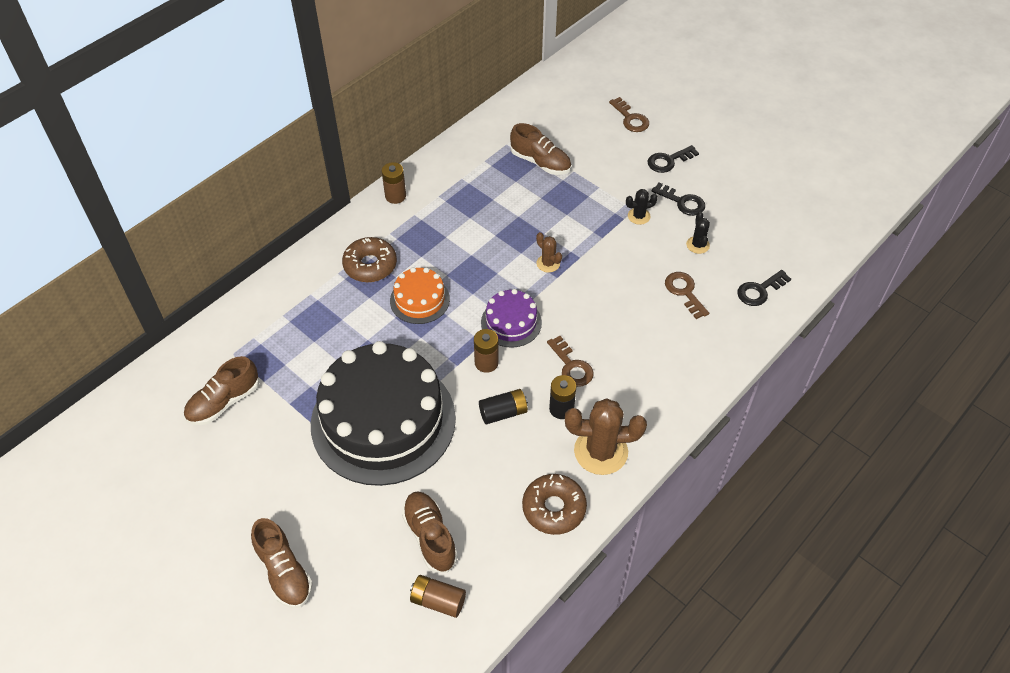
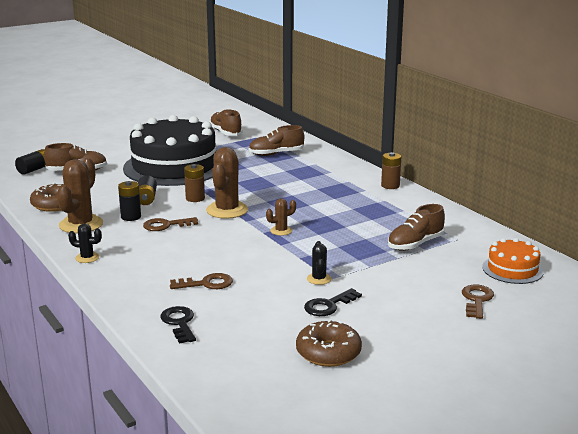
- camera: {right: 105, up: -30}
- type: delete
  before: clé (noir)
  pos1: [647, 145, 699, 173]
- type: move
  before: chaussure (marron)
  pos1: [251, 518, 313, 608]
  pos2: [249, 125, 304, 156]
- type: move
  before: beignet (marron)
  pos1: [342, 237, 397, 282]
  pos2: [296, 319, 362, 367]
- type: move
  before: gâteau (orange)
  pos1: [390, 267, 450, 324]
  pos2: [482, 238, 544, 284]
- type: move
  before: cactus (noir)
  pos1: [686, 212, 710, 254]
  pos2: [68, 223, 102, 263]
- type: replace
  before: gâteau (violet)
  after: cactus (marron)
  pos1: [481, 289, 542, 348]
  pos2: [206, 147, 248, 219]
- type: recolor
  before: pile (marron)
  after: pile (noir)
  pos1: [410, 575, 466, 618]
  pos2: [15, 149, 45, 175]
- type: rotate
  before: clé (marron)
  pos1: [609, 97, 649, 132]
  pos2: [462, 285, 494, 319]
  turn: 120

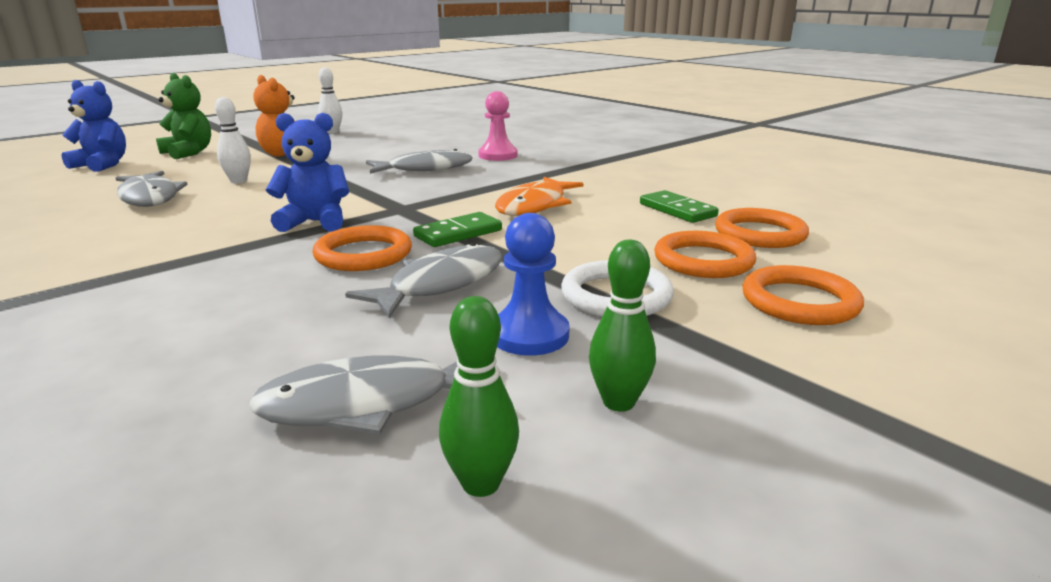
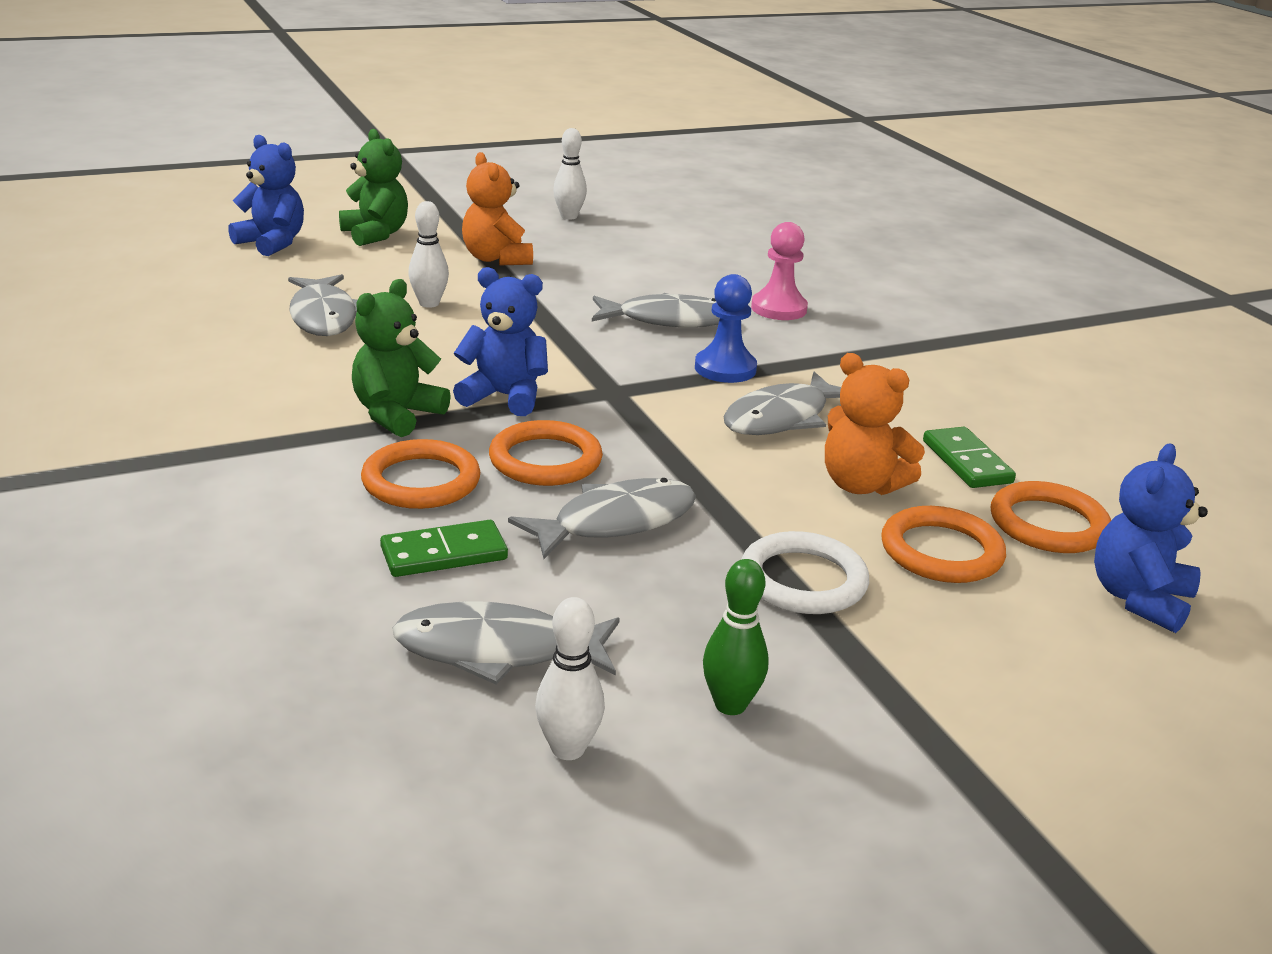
- camera: {right: 15, up: 5}
- type: insert
  after: ours en peluche (vert)
  pos2: [352, 279, 451, 437]
- type: insert
  after: ours en peluche (orange)
  pos2: [825, 353, 925, 495]
- type: insert
  after: ours en peluche (bleu)
  pos2: [1094, 443, 1208, 633]
- type: move
  before: domino (vert)
  pos1: [413, 212, 502, 247]
  pos2: [380, 520, 508, 577]
- type: move
  before: pion (bleu)
  pos1: [497, 213, 570, 356]
  pos2: [695, 274, 757, 383]
- type: move
  before: anneau (orange)
  pos1: [742, 265, 864, 325]
  pos2: [361, 439, 480, 509]
- type: recolor
  before: quille (vert)
  after: quille (blanc)
  pos1: [439, 296, 519, 497]
  pos2: [535, 597, 605, 760]
- type: recolor
  before: poisson (orange)
  after: poisson (gris)
  pos1: [495, 177, 584, 216]
  pos2: [723, 372, 841, 435]

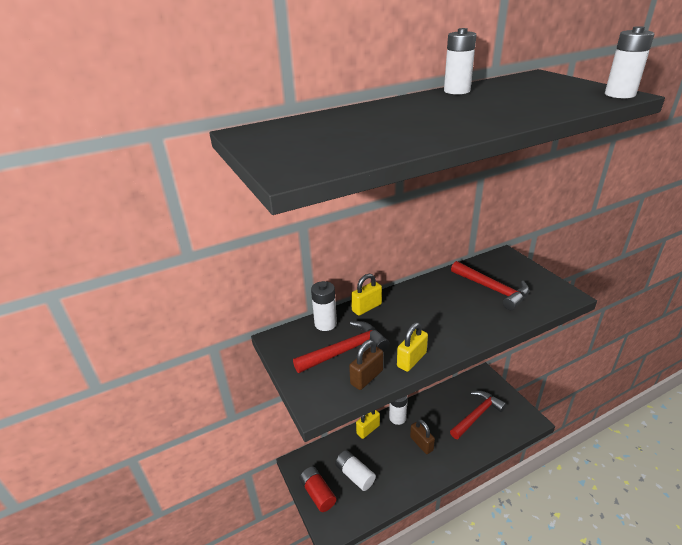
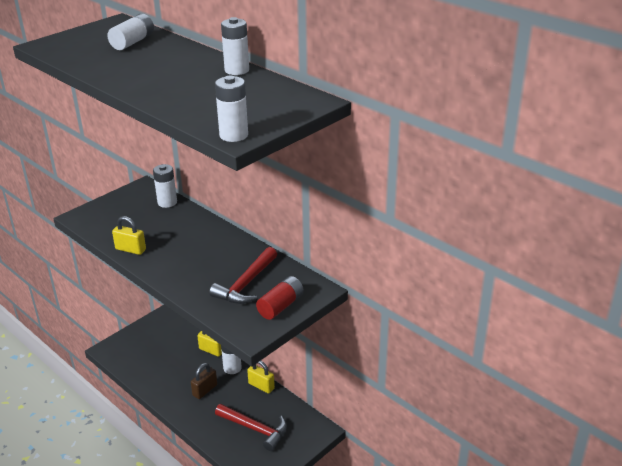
- camera: {right: 70, up: 0}
- type: delete
  before: marteau (rouge)
  pos1: [293, 321, 389, 373]
- type: delete
  before: cadenas (marron)
  pos1: [349, 339, 383, 390]
- type: move
  before: pile (rouge)
  pos1: [300, 467, 336, 512]
  pos2: [256, 276, 304, 320]
- type: move
  before: pile (blanc)
  pos1: [335, 450, 376, 491]
  pos2: [107, 14, 154, 50]
- type: move
  before: cadenas (jaune)
  pos1: [351, 274, 382, 316]
  pos2: [247, 361, 275, 394]

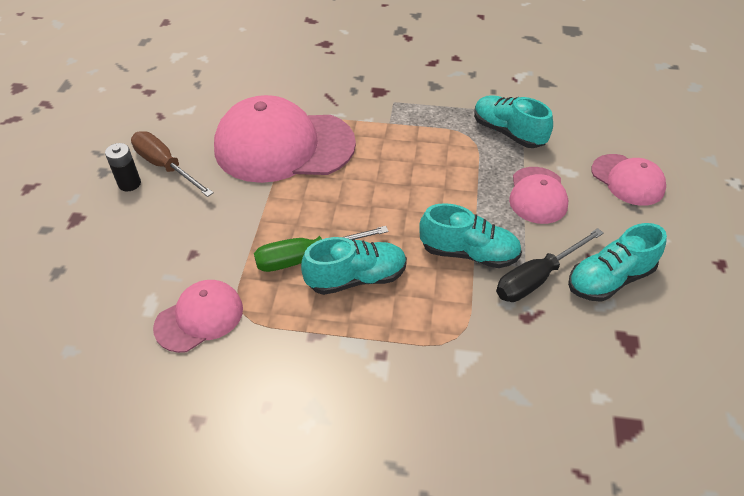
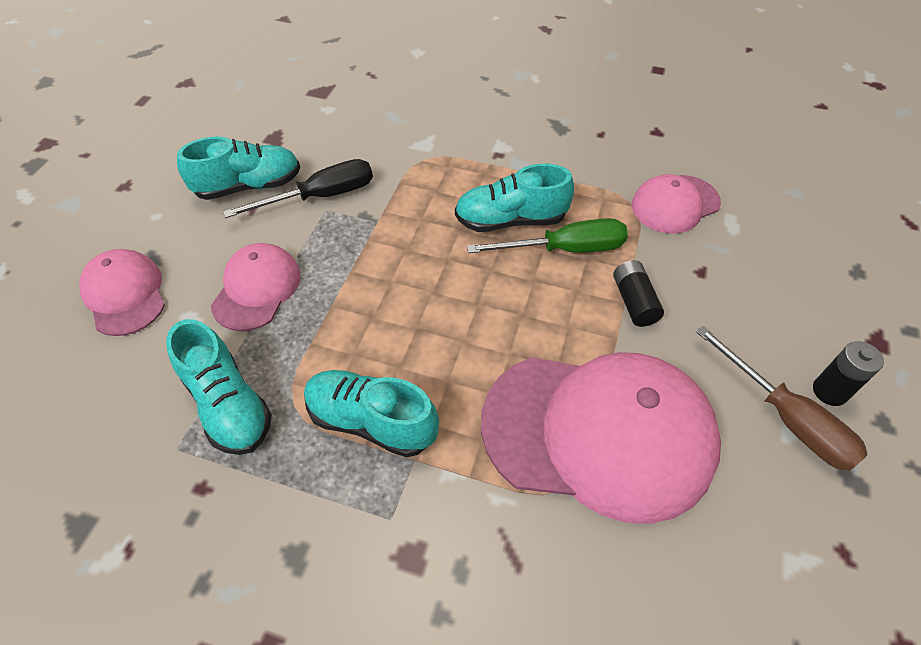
- camera: {right: -170, up: 5}
- type: insert
  after: pile (noir)
  pos2: [613, 260, 664, 327]
- type: move
  before: chaussure (turquoise)
  pos1: [419, 203, 522, 268]
  pos2: [304, 370, 439, 457]

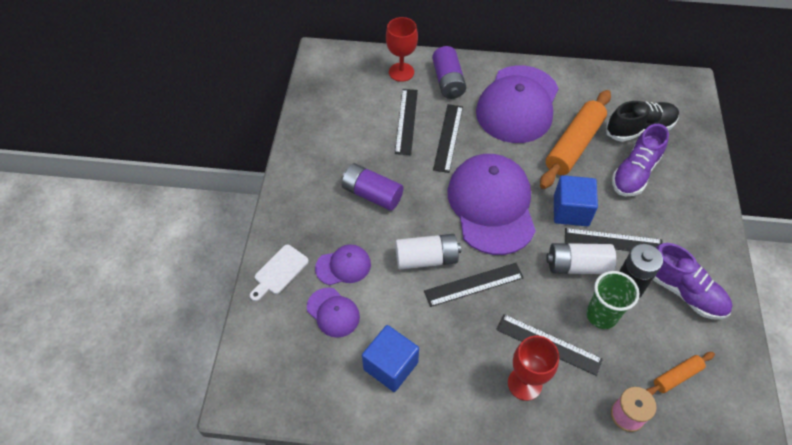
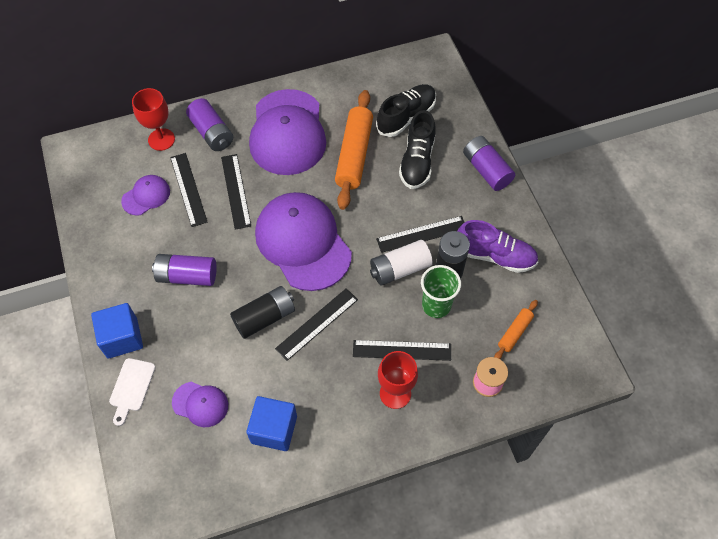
- camera: {right: -25, up: 5}
- type: insert
  after: pile (violet)
  pos2: [463, 136, 515, 191]
- type: move
  before: casquette (violet)
  pos1: [315, 244, 371, 285]
  pos2: [121, 175, 170, 216]
- type: move
  before: cube (bleu)
  pos1: [554, 175, 598, 226]
  pos2: [91, 303, 143, 358]
- type: recolor
  before: pile (blanc)
  after: pile (noir)
  pos1: [395, 234, 461, 269]
  pos2: [230, 286, 295, 339]
- type: recolor
  before: chaussure (violet)
  after: chaussure (noir)
  pos1: [612, 124, 669, 196]
  pos2: [399, 110, 436, 189]

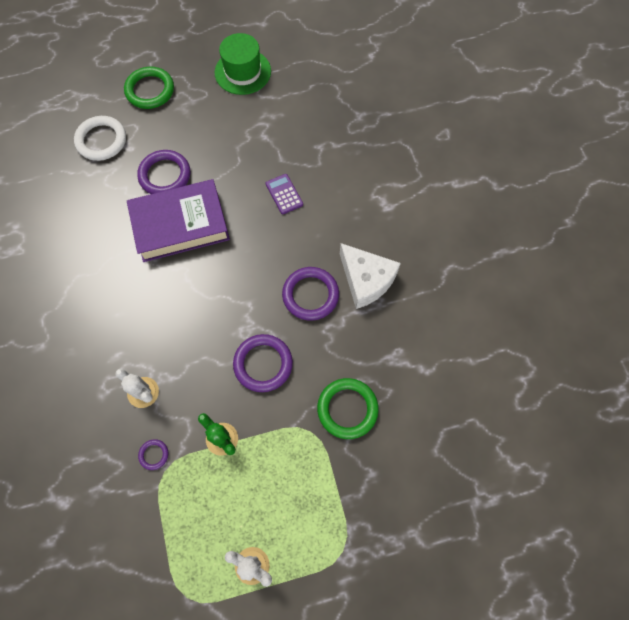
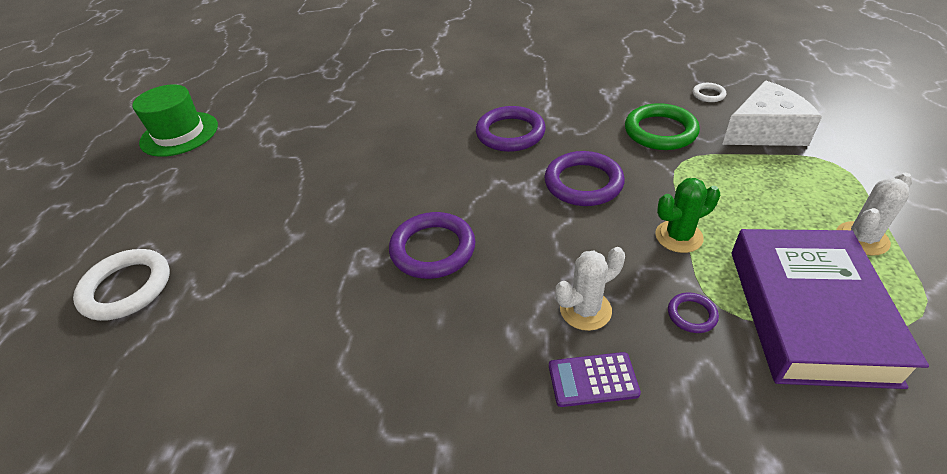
- camera: {right: -65, up: -25}
- type: delete
  before: anneau (vert)
  pos1: [124, 67, 174, 109]
- type: insert
  after: anneau (blanc)
  pos2: [693, 83, 726, 102]
- type: move
  before: livre (violet)
  pos1: [127, 179, 230, 262]
  pos2: [731, 229, 929, 389]
- type: move
  before: anneau (violet)
  pos1: [137, 150, 190, 194]
  pos2: [389, 212, 475, 279]
- type: move
  before: calculatrice (violet)
  pos1: [265, 174, 303, 214]
  pos2: [549, 352, 641, 407]
- type: move
  before: fromage (blanc)
  pos1: [340, 243, 401, 309]
  pos2: [722, 81, 822, 146]

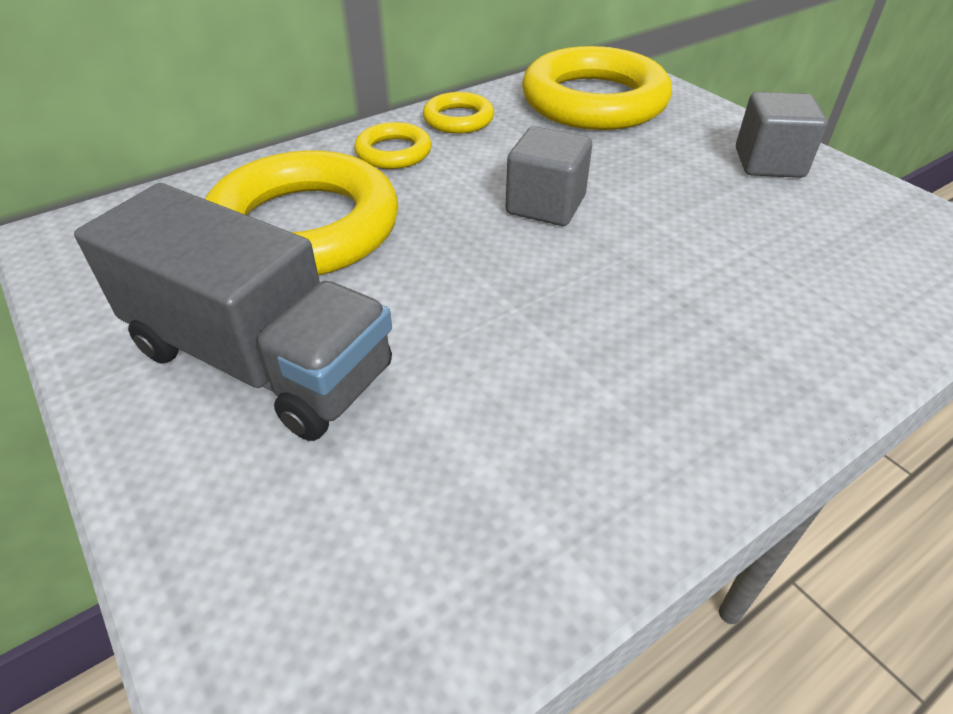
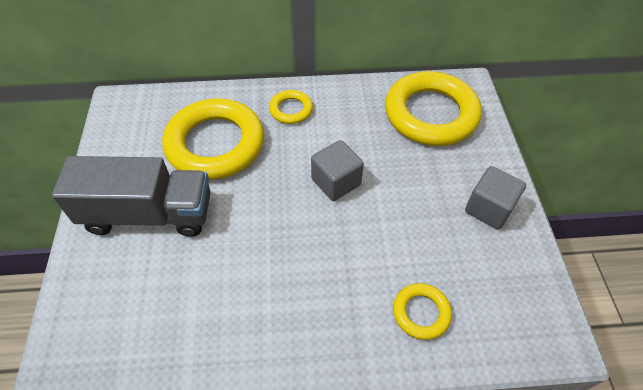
- camera: {right: 30, up: 10}
- type: move
  before: anneau (jaune)
  pos1: [423, 92, 494, 134]
  pos2: [393, 283, 452, 340]
- type: rotate
  before: camion (gris)
  pos1: [74, 183, 392, 441]
  pos2: [52, 156, 211, 237]
  turn: -60

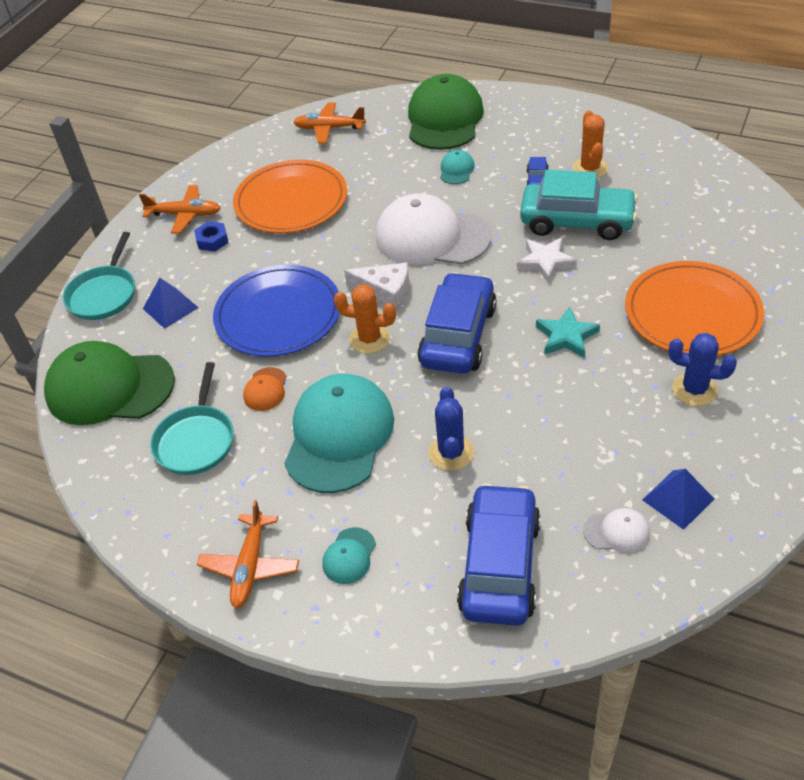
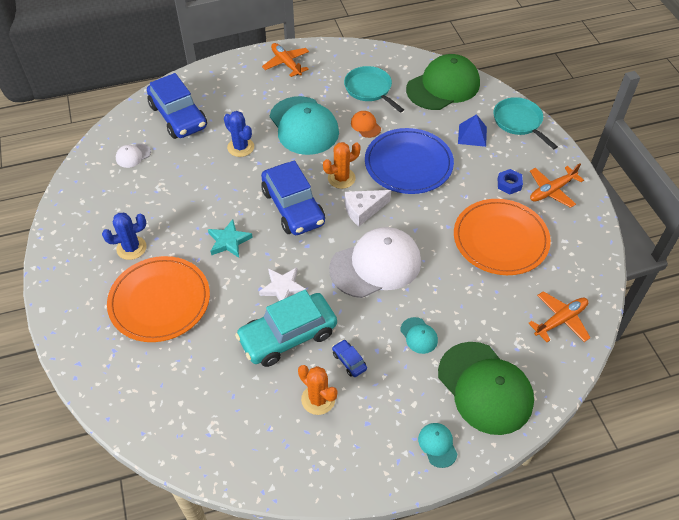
- camera: {right: 135, up: 5}
- type: delete
  before: pyramide (bleu)
  pos1: [642, 469, 714, 530]
- type: move
  before: casquette (turquoise)
  pos1: [322, 527, 376, 584]
  pos2: [418, 423, 458, 468]

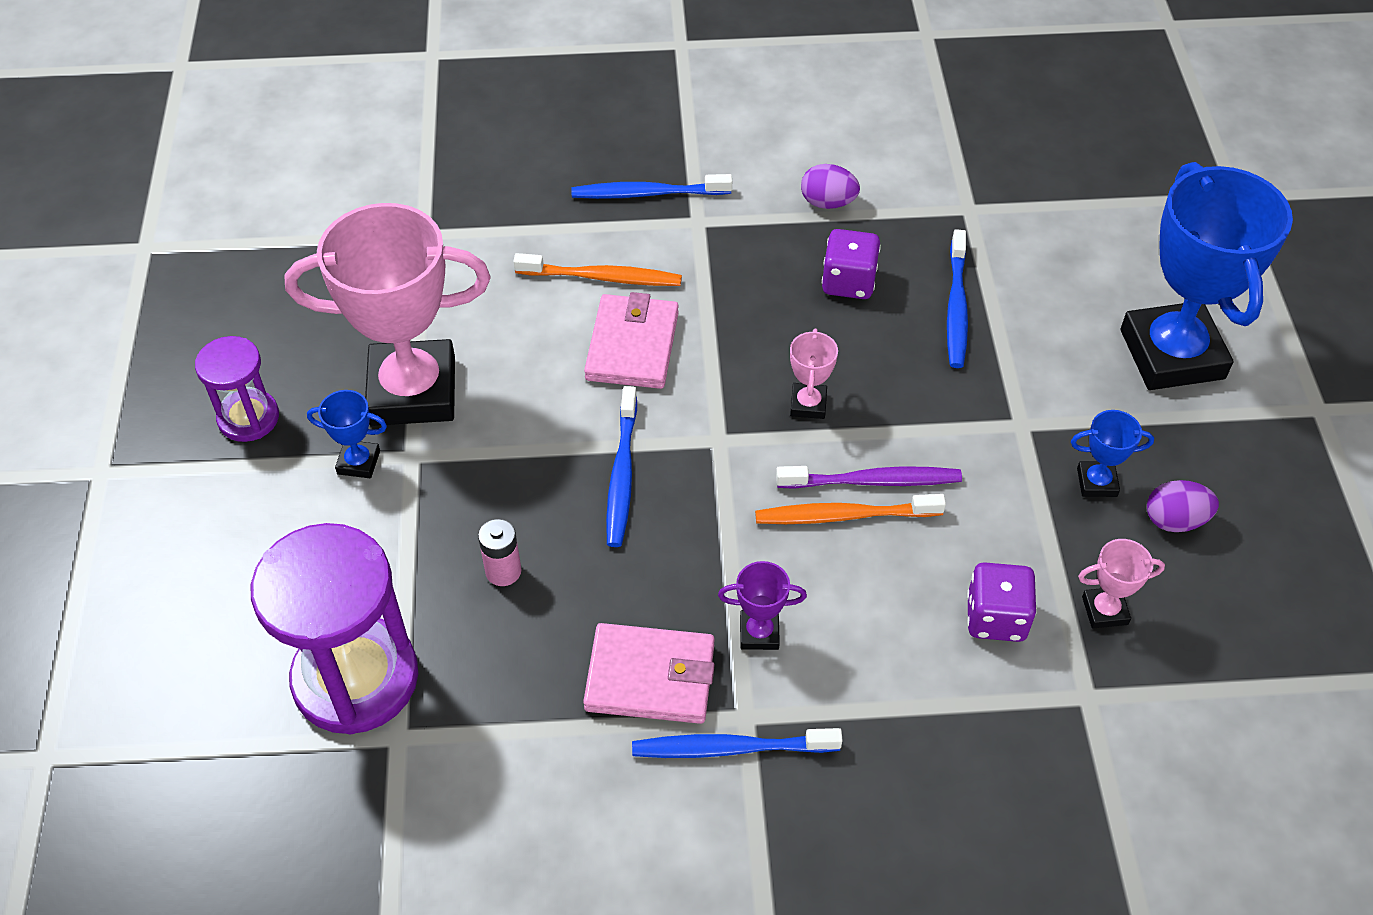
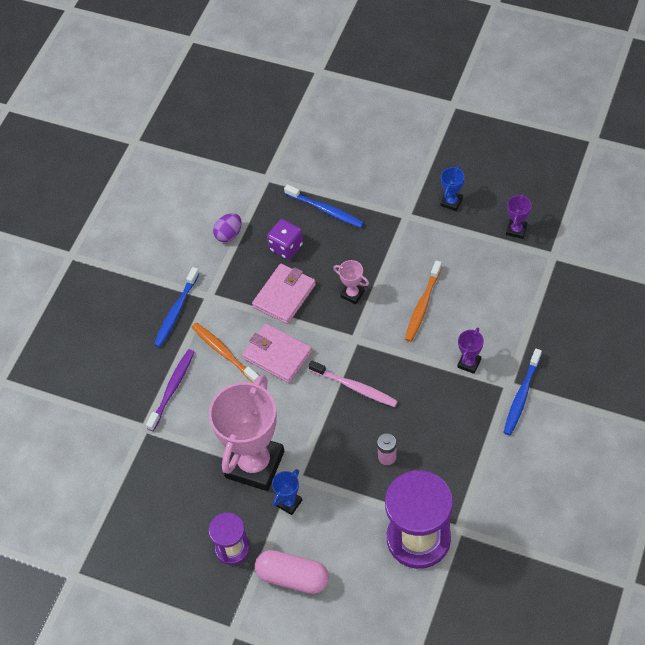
- camera: {right: -60, up: 5}
- type: delete
  before: dé (violet)
  pos1: [967, 562, 1037, 642]
- type: delete
  before: trophée (bleu)
  pos1: [1120, 162, 1293, 390]
- type: delete
  before: œuf (violet)
  pos1: [1147, 480, 1219, 532]
- type: insert
  after: gélule (rose)
  pos2: [255, 550, 329, 594]
- type: move
  before: portefeuille (rose)
  pos1: [583, 623, 715, 724]
  pos2: [252, 264, 316, 324]
- type: move
  before: brosse à dents (violet)
  pos1: [776, 466, 962, 489]
  pos2: [146, 349, 194, 431]
- type: recolor
  before: brosse à dents (bleu)
  after: brosse à dents (rose)
  pos1: [606, 386, 637, 547]
  pos2: [309, 361, 398, 407]
- type: recolor
  before: trophée (rose)
  after: trophée (violet)
  pos1: [1078, 539, 1165, 628]
  pos2: [506, 194, 532, 239]
- type: rotate
  before: brosse à dents (orange)
  pos1: [513, 253, 682, 286]
  pos2: [192, 323, 259, 383]
  turn: -75

